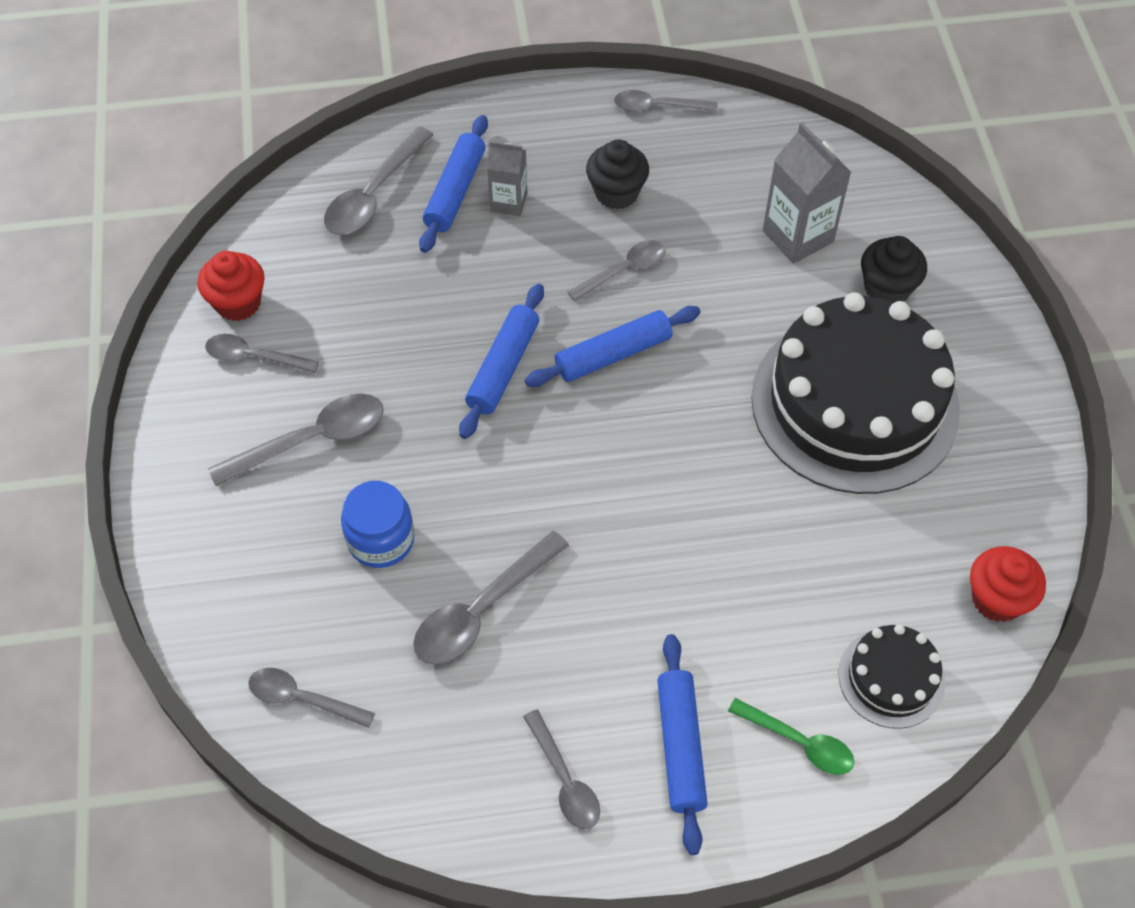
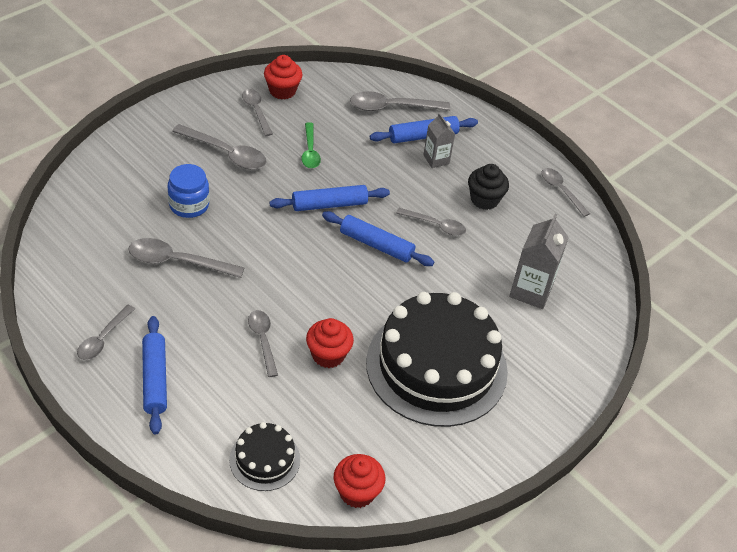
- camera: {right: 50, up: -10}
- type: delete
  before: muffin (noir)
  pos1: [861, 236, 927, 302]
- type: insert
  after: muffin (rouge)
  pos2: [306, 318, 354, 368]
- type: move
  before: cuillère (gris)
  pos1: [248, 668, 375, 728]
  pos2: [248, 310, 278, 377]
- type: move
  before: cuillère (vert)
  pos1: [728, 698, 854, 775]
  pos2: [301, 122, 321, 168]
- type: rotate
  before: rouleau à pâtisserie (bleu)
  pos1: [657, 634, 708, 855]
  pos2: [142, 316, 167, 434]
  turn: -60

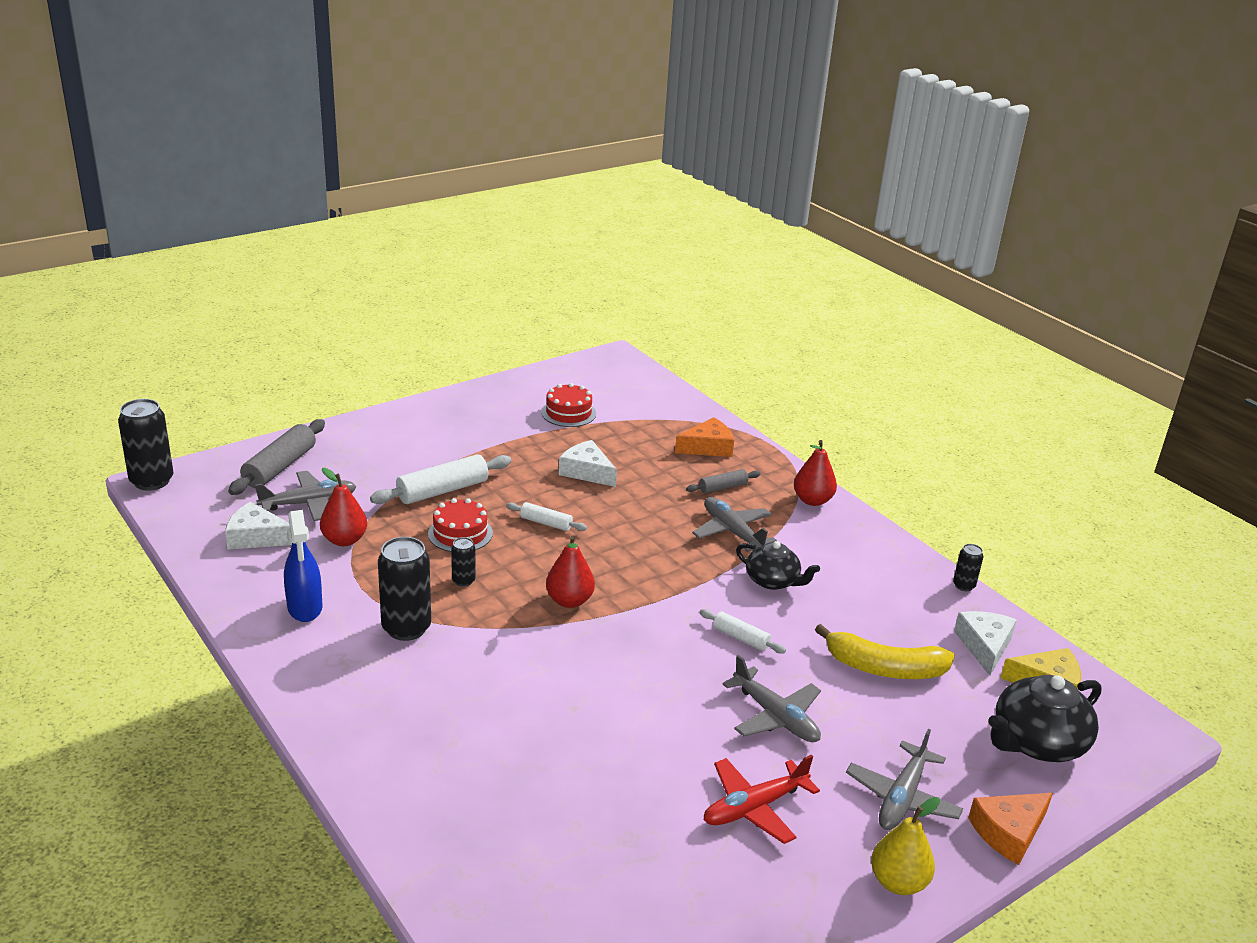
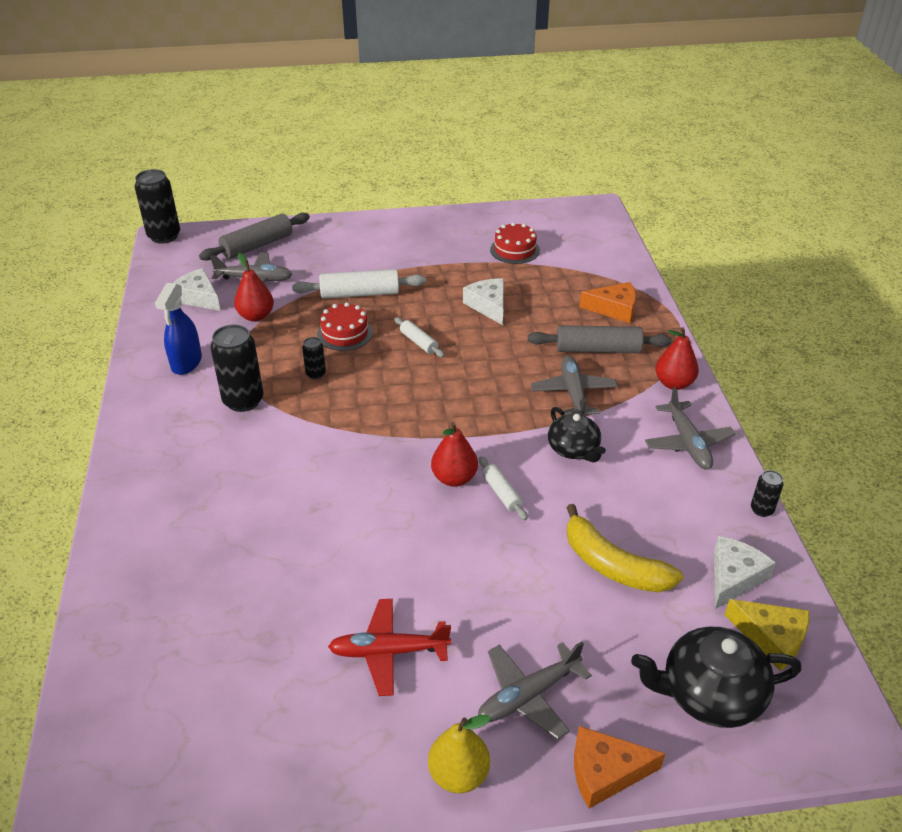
- camera: {right: 30, up: 10}
- type: move
  before: poire (rouge)
  pos1: [546, 535, 595, 608]
  pos2: [431, 422, 478, 487]
- type: move
  before: avion (gris)
  pos1: [722, 655, 821, 742]
  pos2: [645, 387, 736, 470]
- type: resize
  before: rouleau à pâtisserie (gris)
  pos1: [686, 469, 760, 493]
  pos2: [528, 325, 672, 353]
  scale: 1.79

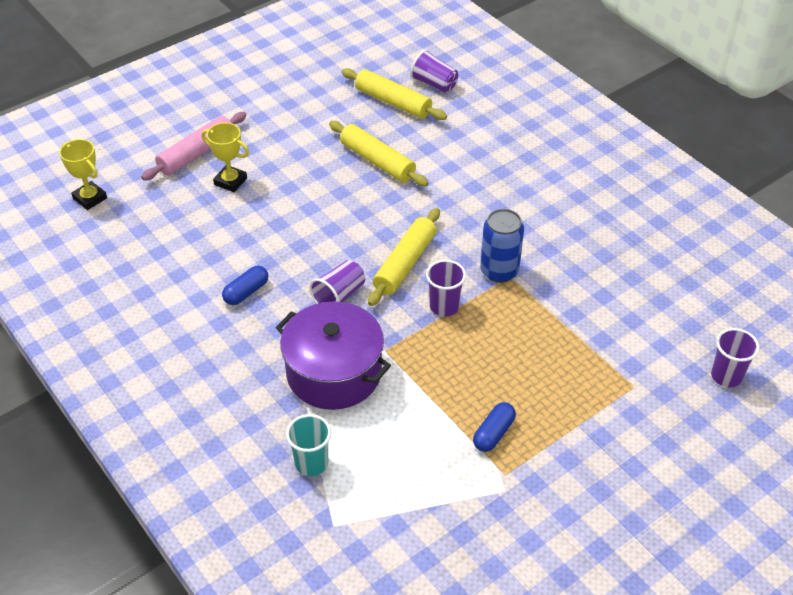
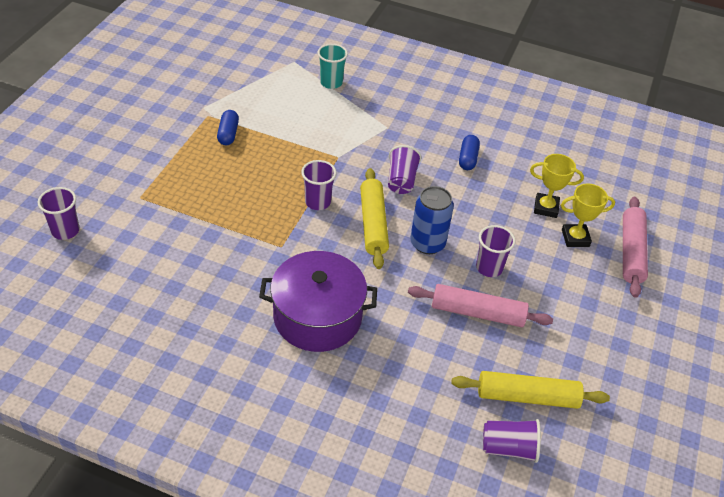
- camera: {right: 145, up: 0}
- type: insert
  after: gobelet (violet)
  pos2: [476, 225, 516, 277]
- type: move
  before: trophée (jaune)
  pos1: [59, 139, 107, 210]
  pos2: [530, 154, 584, 218]
- type: move
  before: marmite (violet)
  pos1: [276, 301, 391, 410]
  pos2: [259, 251, 377, 352]
- type: move
  before: canette (bleu)
  pos1: [480, 209, 524, 283]
  pos2: [410, 186, 454, 254]
- type: recolor
  before: rouleau à pâtisserie (jaune)
  after: rouleau à pâtisserie (rose)
  pos1: [329, 121, 429, 187]
  pos2: [408, 284, 553, 327]

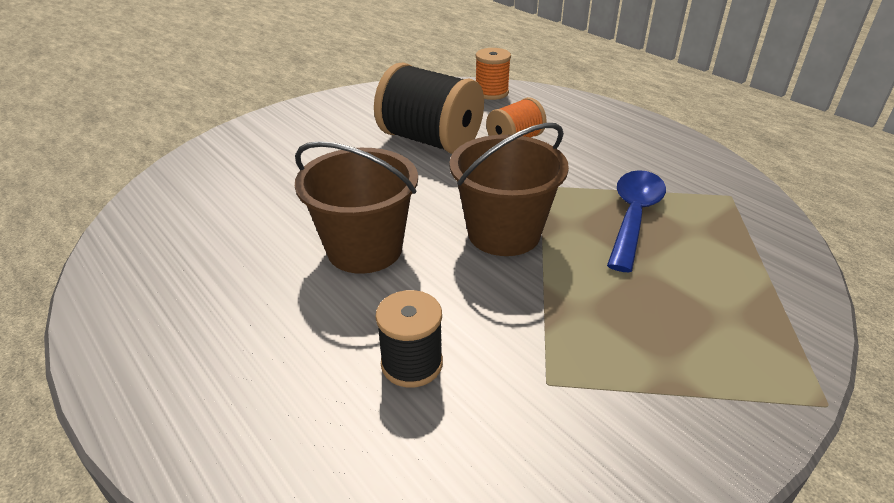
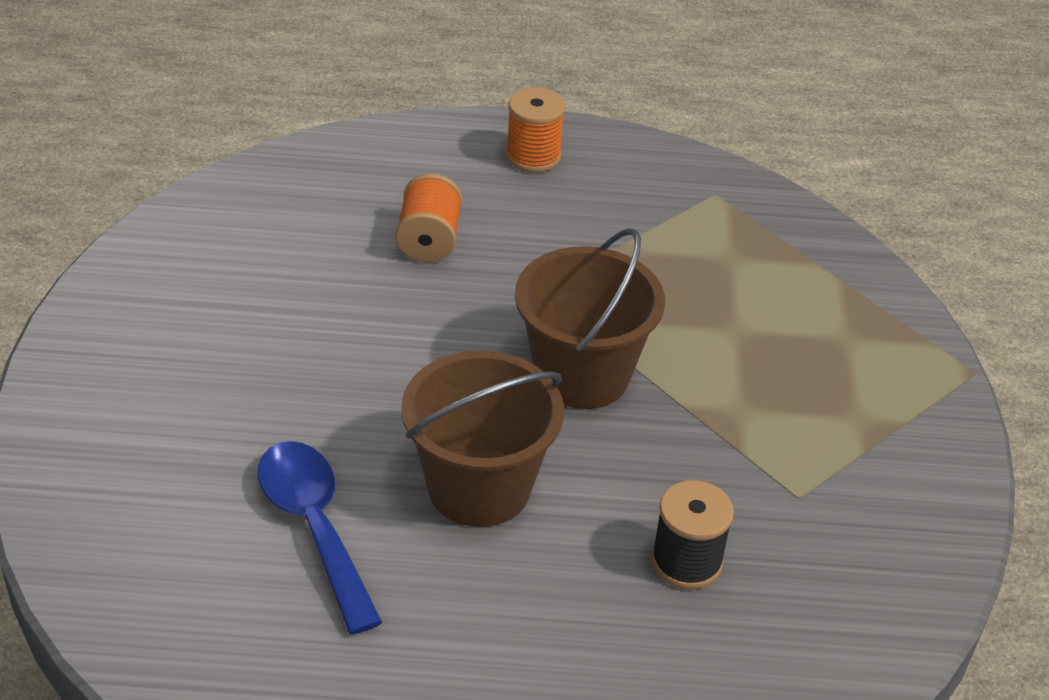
- camera: {right: -50, up: 5}
- type: delete
  before: bobine (noir)
  pos1: [374, 63, 484, 154]
- type: move
  before: bobine (orange)
  pos1: [476, 48, 511, 100]
  pos2: [506, 87, 565, 172]
- type: move
  before: cuillère (bleu)
  pos1: [607, 170, 666, 272]
  pos2: [258, 441, 382, 635]

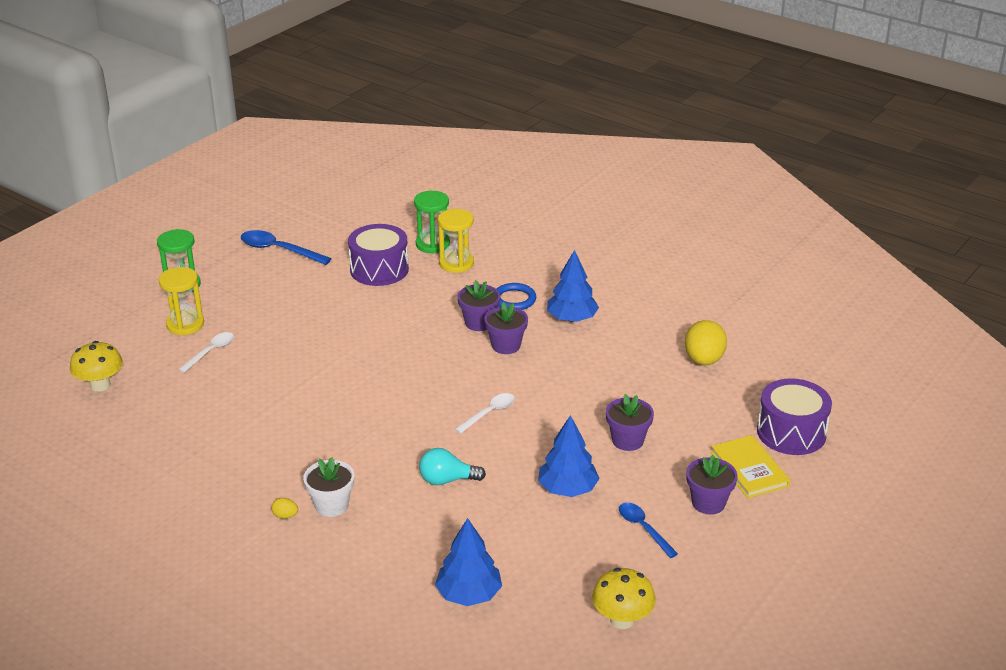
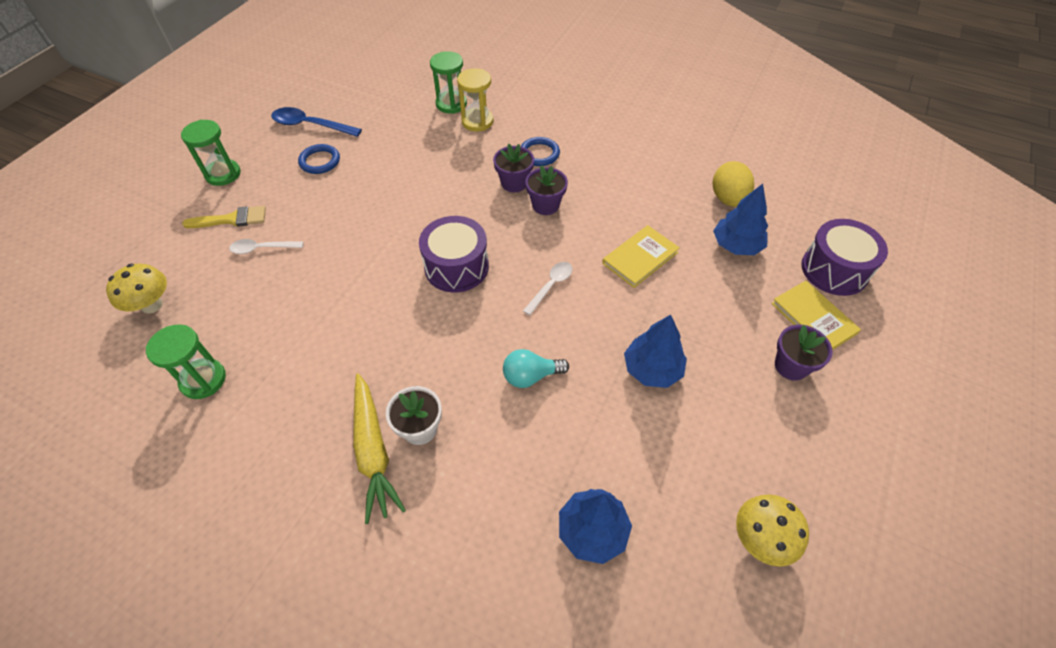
- camera: {right: -10, up: 20}
- type: delete
  before: pot de fleurs (violet)
  pos1: [606, 394, 654, 451]
- type: delete
  before: cuillère (bleu)
  pos1: [619, 503, 678, 558]
- type: insert
  after: sablier (vert)
  pos2: [146, 324, 226, 399]
- type: insert
  after: anneau (bleu)
  pos2: [298, 144, 340, 174]
- type: insert
  after: livre (jaune)
  pos2: [602, 225, 680, 288]
- type: move
  before: tambour (violet)
  pos1: [348, 224, 409, 286]
  pos2: [419, 216, 489, 293]
- type: move
  before: arbre (bleu)
  pos1: [547, 250, 599, 322]
  pos2: [713, 184, 768, 255]
- type: replace
  before: sablier (jaune)
  after: pinceau (jaune)
  pos1: [159, 267, 204, 335]
  pos2: [182, 206, 266, 228]
- type: replace
  before: œuf (jaune)
  after: carotte (jaune)
  pos1: [271, 498, 298, 519]
  pos2: [353, 373, 406, 524]
- type: rotate
  before: cuillère (blanc)
  pos1: [178, 332, 234, 373]
  pos2: [229, 239, 303, 254]
  turn: -120

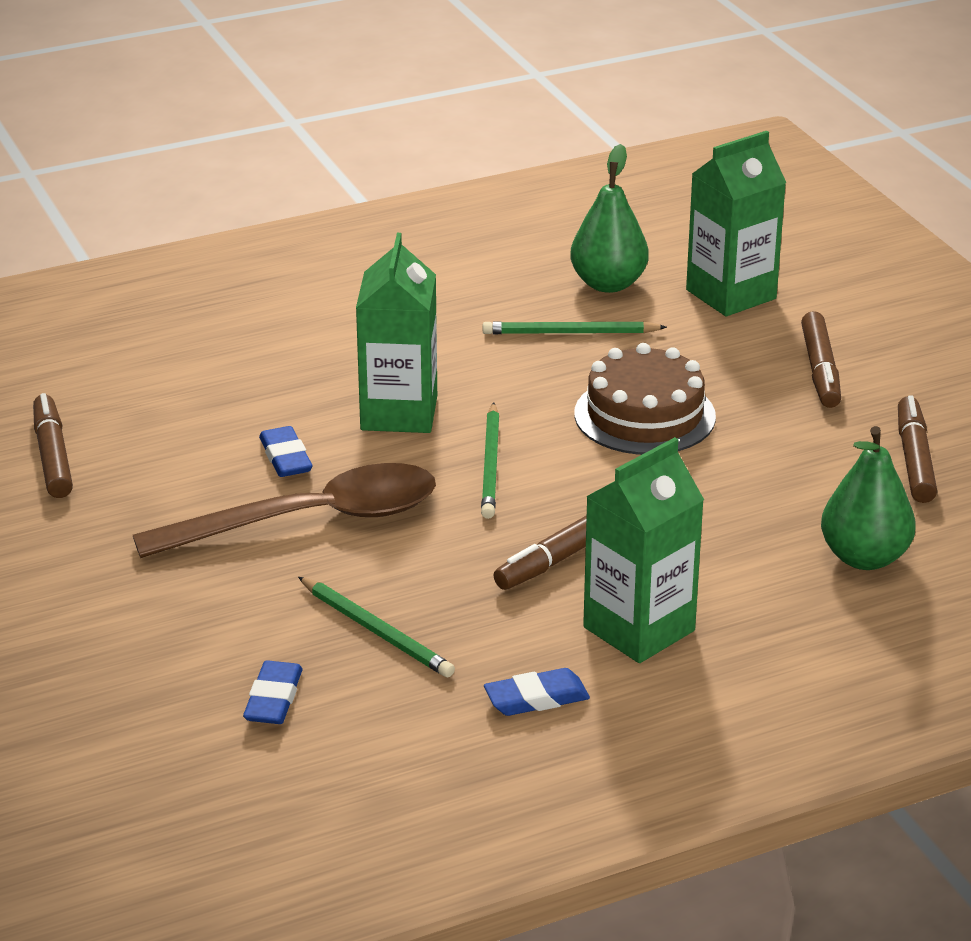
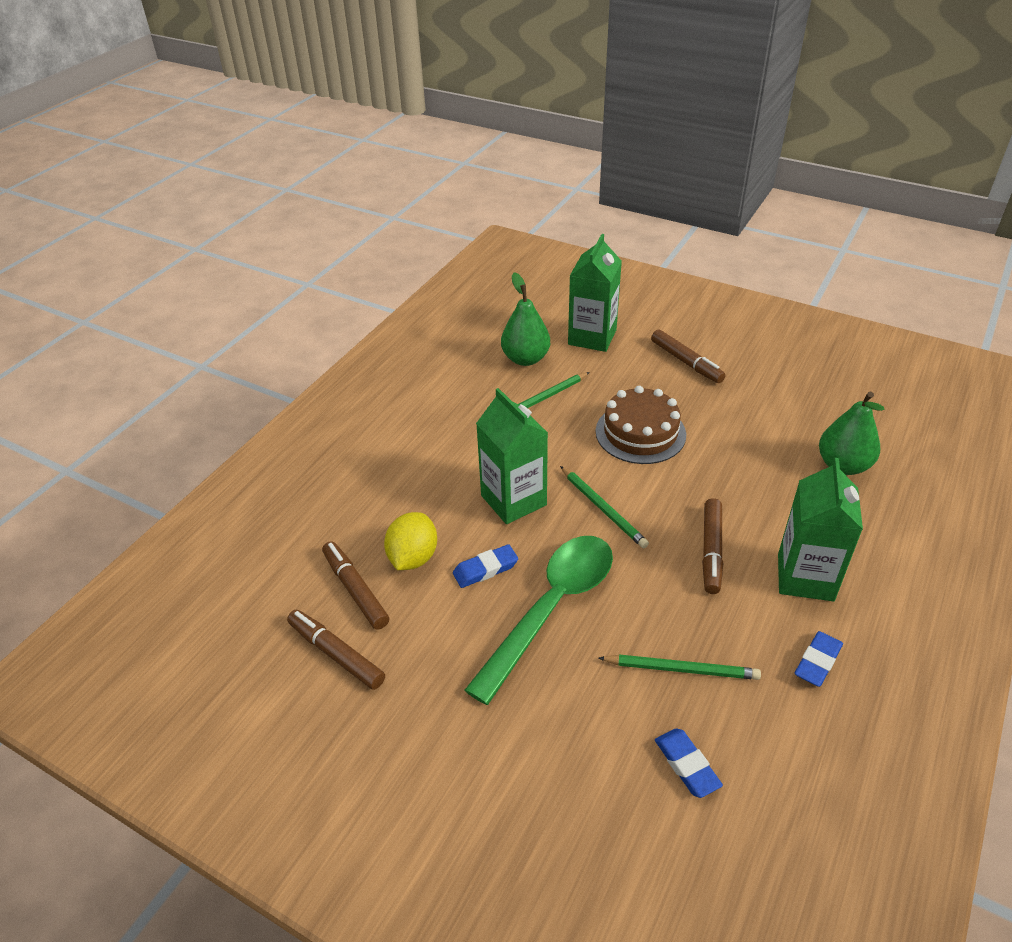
- camera: {right: -35, up: 10}
- type: insert
  after: citron (jaune)
  pos2: [384, 512, 437, 570]
- type: move
  before: feutre (marron)
  pos1: [898, 395, 937, 503]
  pos2: [322, 541, 389, 630]
- type: recolor
  before: cuillère (marron)
  after: cuillère (vert)
  pos1: [133, 463, 436, 558]
  pos2: [464, 536, 613, 705]
- type: rotate
  before: gomme (bleu)
  pos1: [259, 426, 312, 477]
  pos2: [453, 544, 518, 588]
  turn: -60

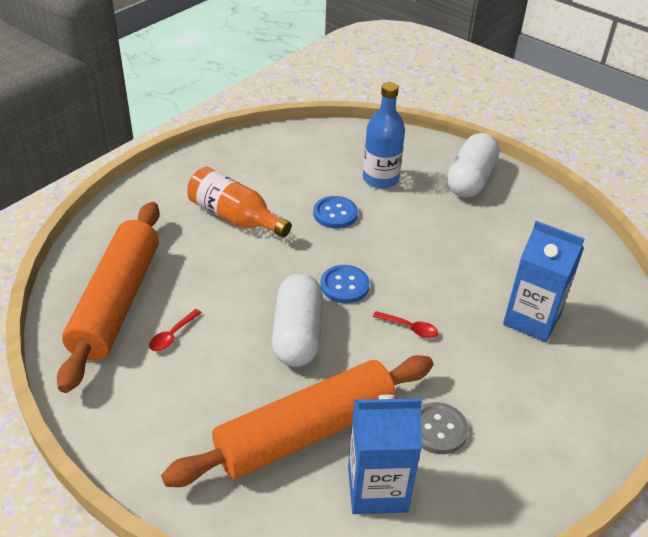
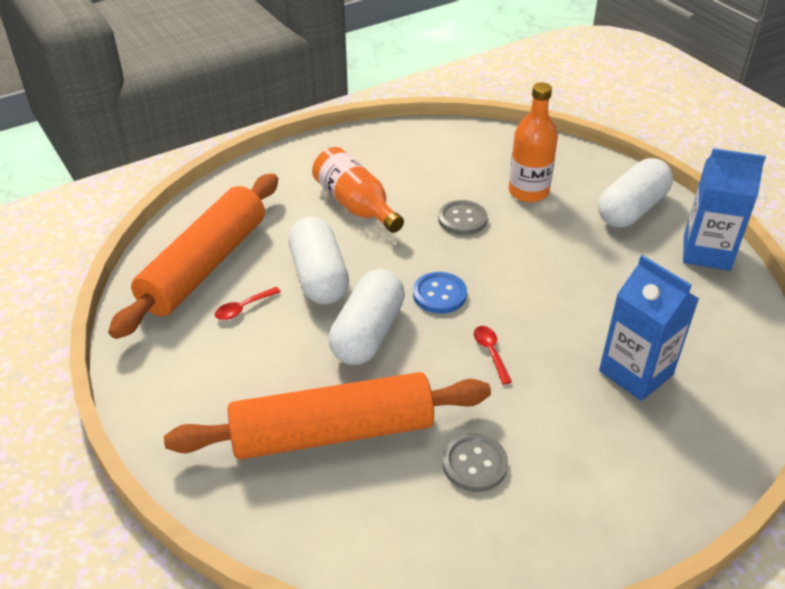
- camera: {right: 20, up: 0}
- type: insert
  after: gélule (blanc)
  pos2: [288, 217, 349, 305]
- type: move
  before: brique de lait (bleu)
  pos1: [348, 395, 422, 514]
  pos2: [683, 148, 766, 271]
- type: recolor
  before: bouton (bleu)
  after: bouton (gris)
  pos1: [313, 196, 358, 228]
  pos2: [438, 200, 488, 235]
- type: recolor
  before: bouteille (bleu)
  after: bouteille (orange)
  pos1: [363, 82, 405, 188]
  pos2: [509, 82, 558, 202]
- type: rotate
  before: cuillère (rouge)
  pos1: [373, 311, 438, 338]
  pos2: [474, 326, 512, 384]
  turn: -150

